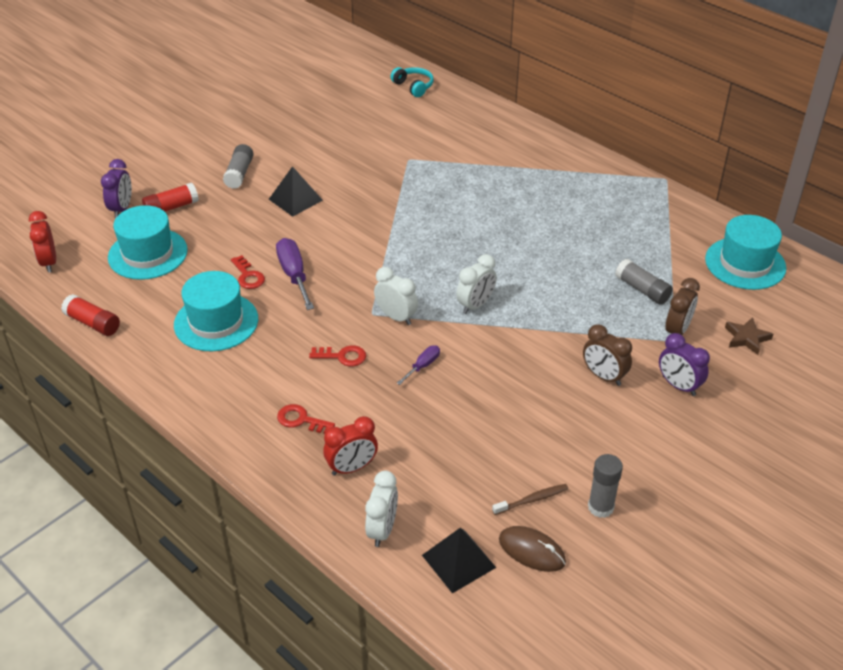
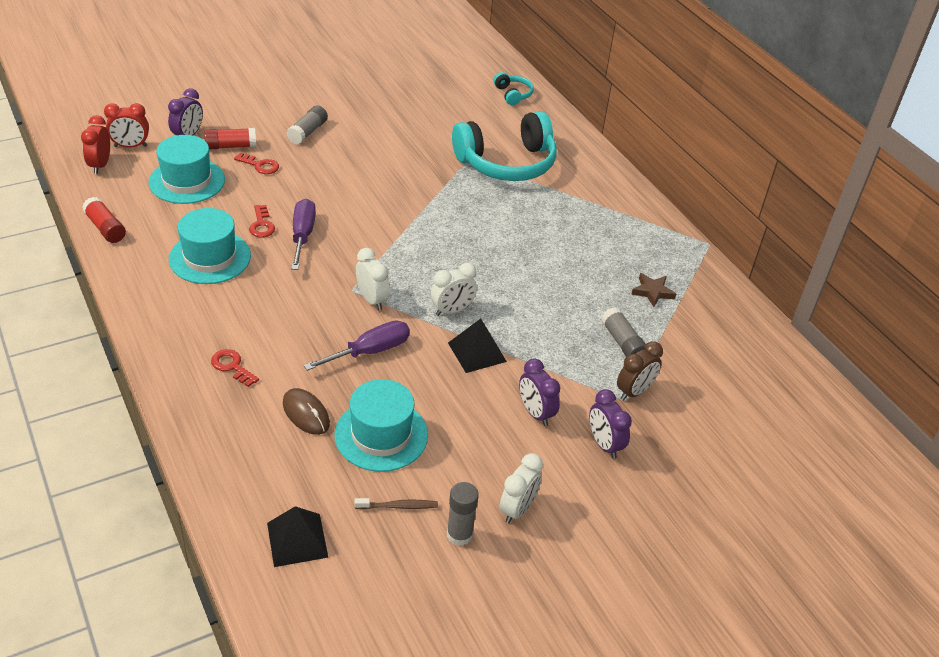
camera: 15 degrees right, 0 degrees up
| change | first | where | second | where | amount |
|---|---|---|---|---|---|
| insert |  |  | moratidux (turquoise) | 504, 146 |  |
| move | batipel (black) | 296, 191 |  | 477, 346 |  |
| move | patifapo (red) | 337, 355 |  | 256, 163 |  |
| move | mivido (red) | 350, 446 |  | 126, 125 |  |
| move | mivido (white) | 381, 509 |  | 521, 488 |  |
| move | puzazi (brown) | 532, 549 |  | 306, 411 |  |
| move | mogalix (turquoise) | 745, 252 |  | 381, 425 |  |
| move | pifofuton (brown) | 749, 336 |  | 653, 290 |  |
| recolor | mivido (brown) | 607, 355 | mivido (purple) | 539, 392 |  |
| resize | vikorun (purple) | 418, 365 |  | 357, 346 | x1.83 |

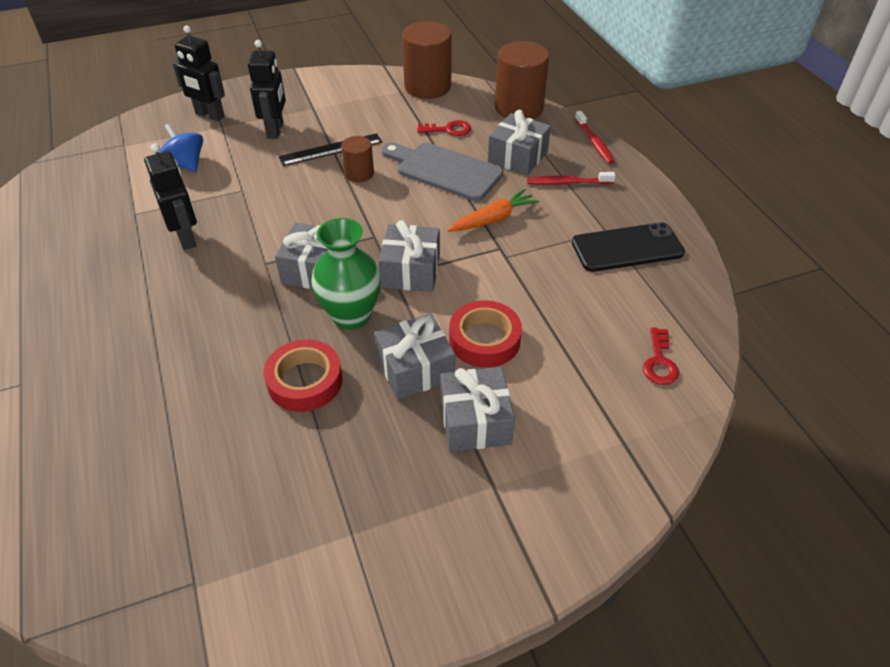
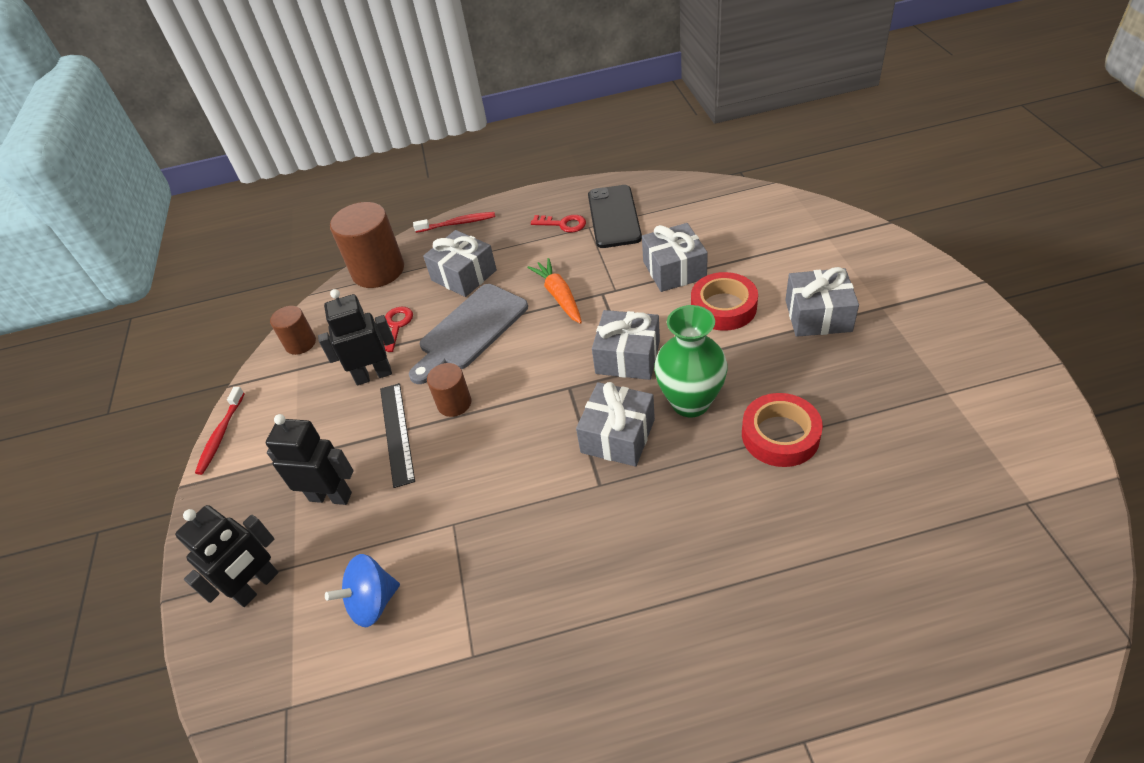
camera: 75 degrees left, 0 degrees up
| change | first | where | second | where | amount |
|---|---|---|---|---|---|
| move | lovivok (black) | 170, 196 |  | 356, 337 |  |
| move | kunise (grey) | 414, 356 |  | 675, 257 |  |
| move | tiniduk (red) | 571, 178 |  | 220, 431 |  |
| move | patifapo (red) | 661, 356 |  | 558, 224 |  |
| resize | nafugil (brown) | 427, 60 |  | 293, 330 | x0.54 |

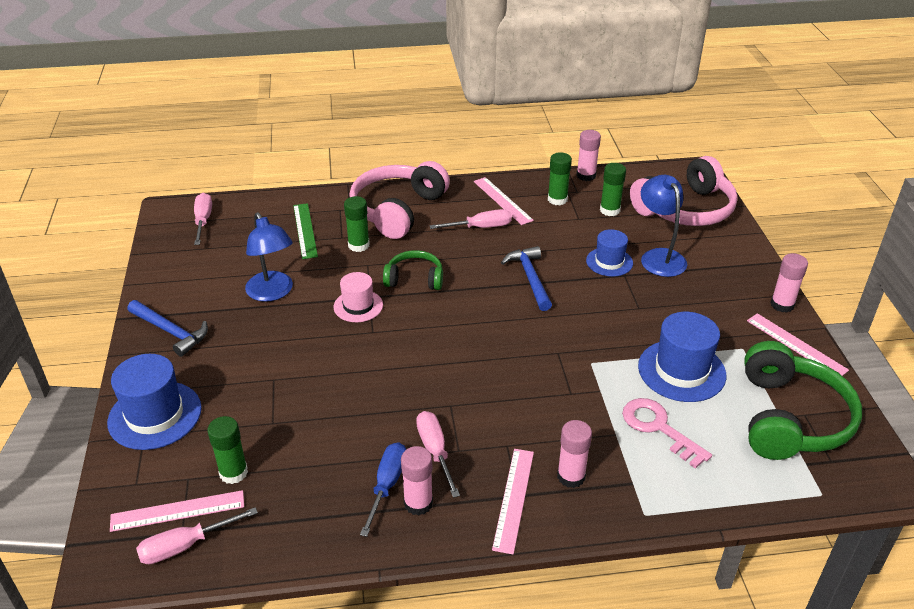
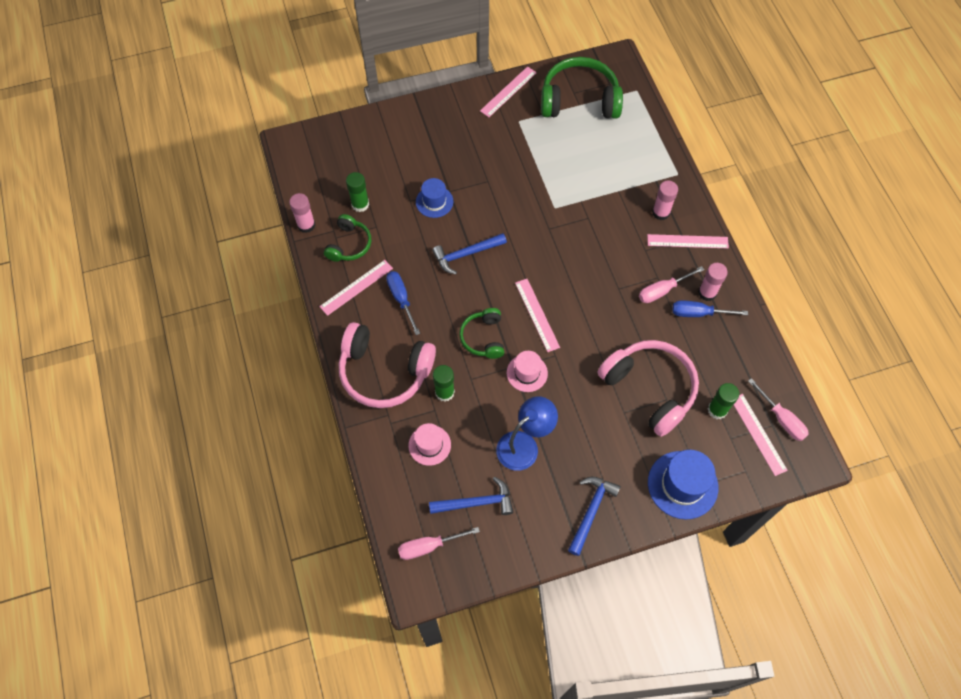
camera: 100 degrees left, 25 degrees up
| change | first | where | second | where | amount |
|---|---|---|---|---|---|
| delete | patifapo (pink) | 667, 433 |  |  |  |
| delete | mogalix (blue) | 682, 357 |  |  |  |
| delete | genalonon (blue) | 664, 226 |  |  |  |
| delete | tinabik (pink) | 789, 283 |  |  |  |
| insert |  |  | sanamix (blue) | 471, 496 |  |
| insert |  |  | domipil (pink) | 537, 315 |  |
| move | moratidux (pink) | 683, 191 |  | 648, 388 |  |
| replace | domipil (green) | 305, 231 | mogalix (pink) | 429, 444 |  |
| replace | tinabik (green) | 560, 179 | moratidux (green) | 347, 238 |  |
| recolor | vikorun (pink) | 470, 219 | vikorun (blue) | 403, 303 |  |

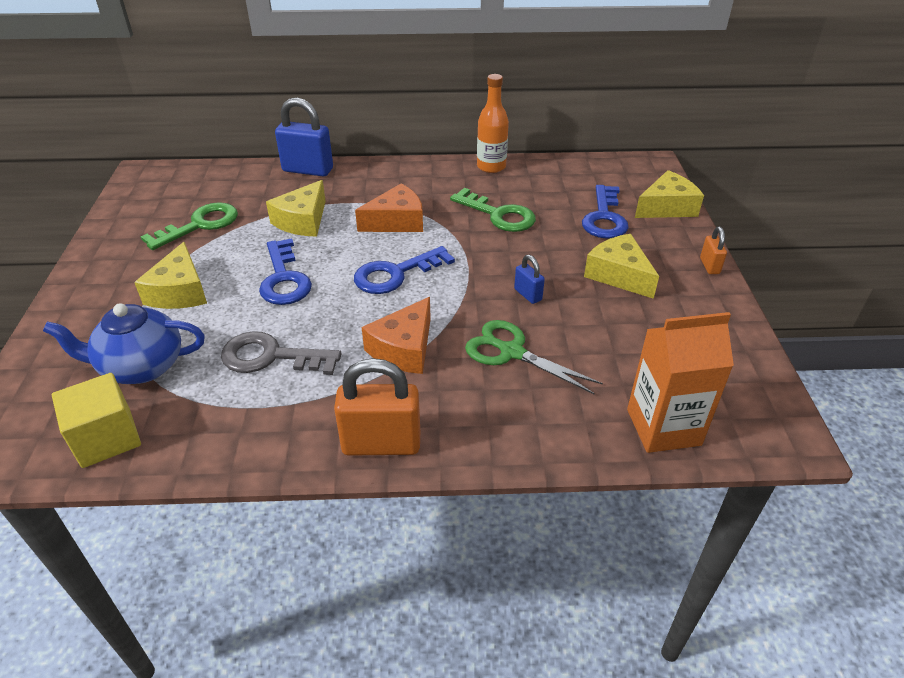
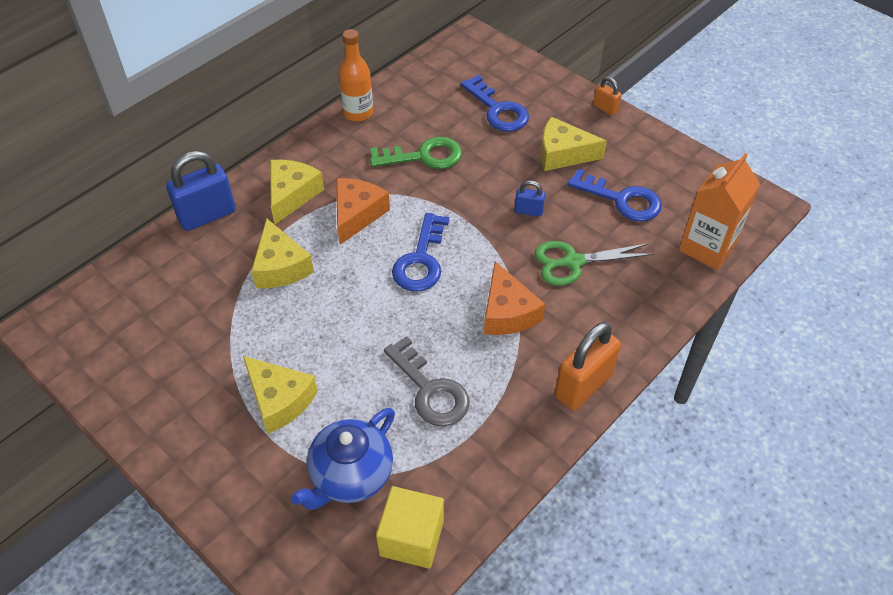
camera: 45 degrees left, 10 degrees up
| change | first | where | second | where | amount |
|---|---|---|---|---|---|
| delete | patifapo (green) | 189, 226 |  |  |  |
| move | patifapo (blue) | 285, 271 |  | 614, 195 |  |
| move | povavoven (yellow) | 669, 194 |  | 297, 192 |  |
| rotate | patifapo (grey) | 281, 353 |  | 427, 381 | 90 degrees counterclockwise |

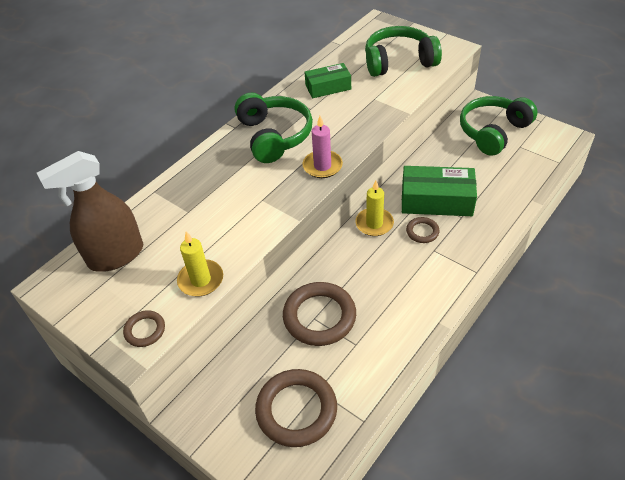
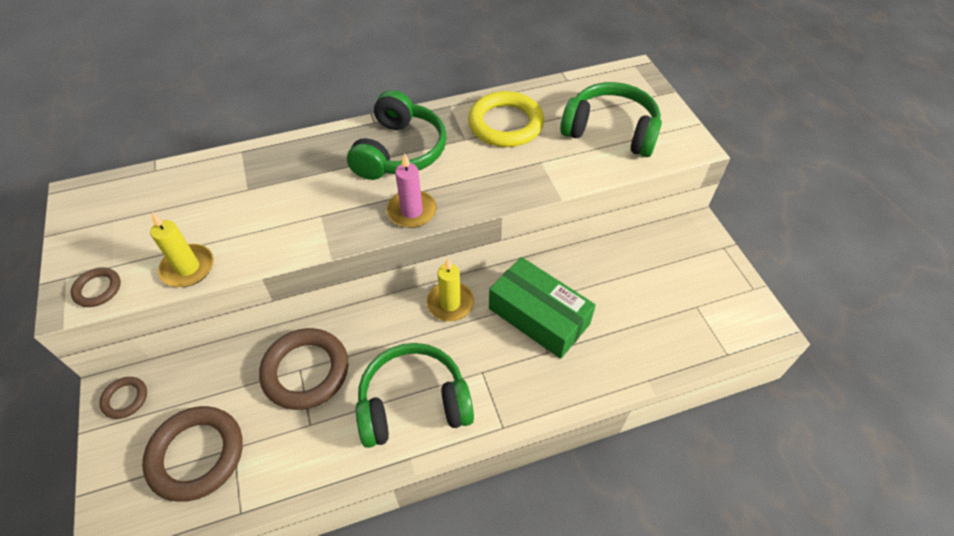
camera: 30 degrees right, 5 degrees up
| change | first | where | second | where | amount |
|---|---|---|---|---|---|
| delete | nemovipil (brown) | 90, 211 |  |  |  |
| move | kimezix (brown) | 423, 230 |  | 123, 398 |  |
| move | moratidux (green) | 498, 126 |  | 415, 395 |  |
| replace | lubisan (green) | 328, 80 | kimezix (yellow) | 506, 119 |  |

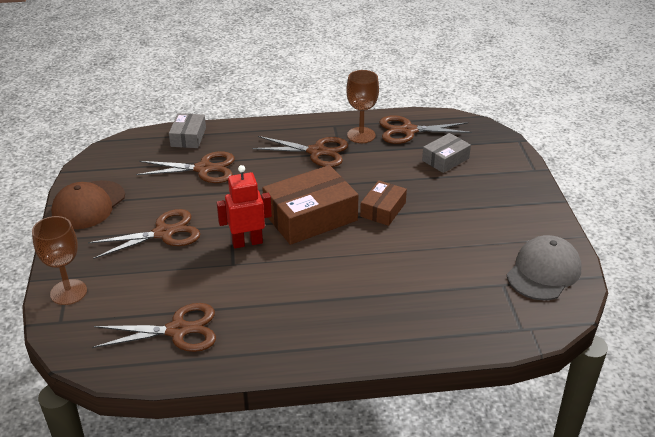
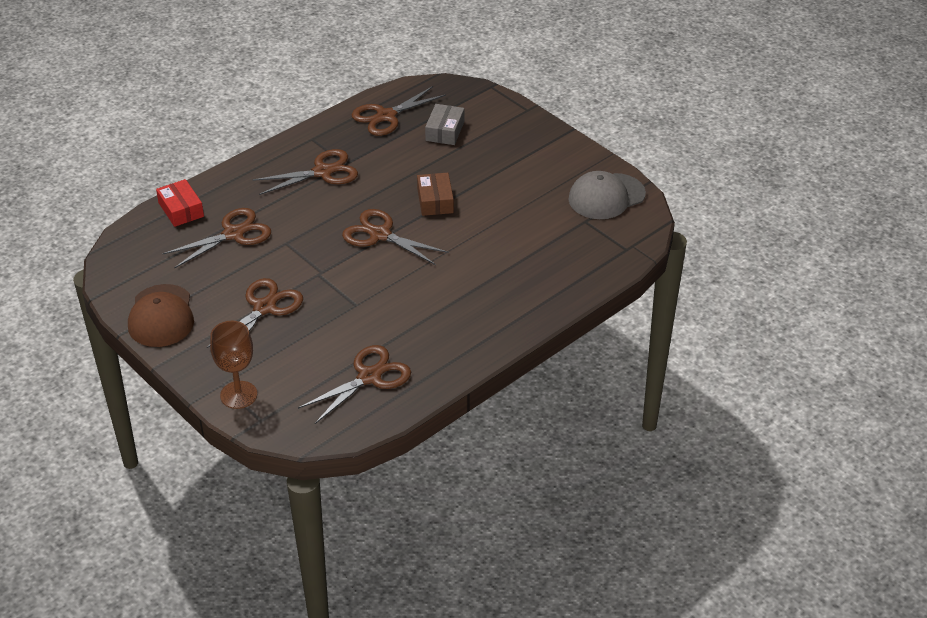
camera: 35 degrees left, 5 degrees up
| change | first | where | second | where | amount |
|---|---|---|---|---|---|
| delete | lovivok (red) | 244, 207 |  |  |  |
| delete | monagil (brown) | 363, 106 |  |  |  |
| replace | lubisan (brown) | 310, 205 | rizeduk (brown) | 395, 237 |  |
| recolor | lubisan (grey) | 187, 130 | lubisan (red) | 180, 203 |  |
| rotate | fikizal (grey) | 544, 267 |  | 607, 195 | 120 degrees counterclockwise |

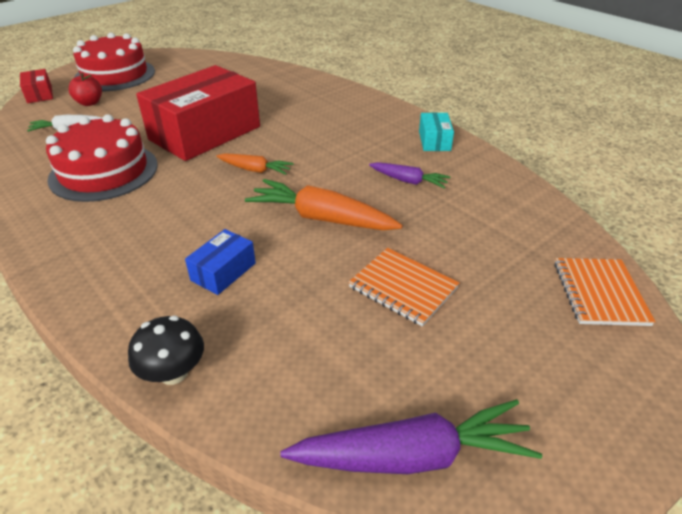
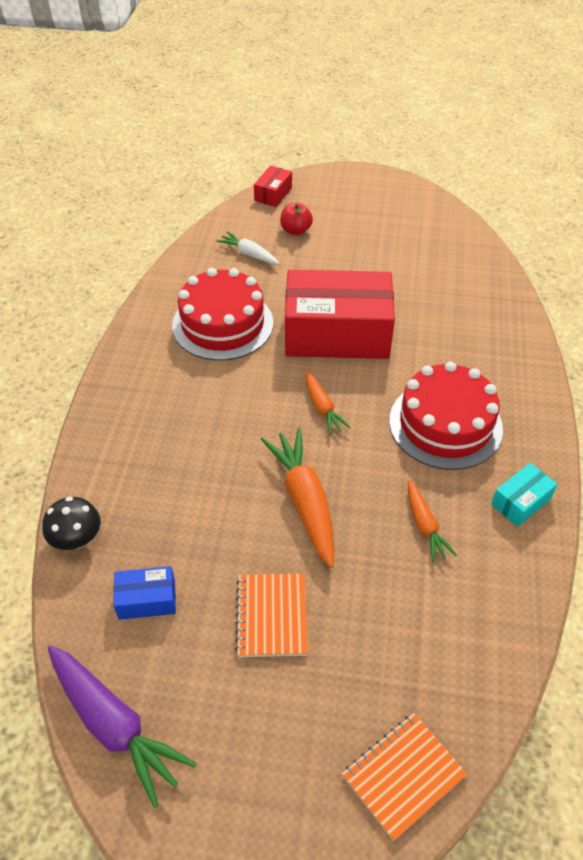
camera: 50 degrees right, 10 degrees up
| change | first | where | second | where | amount |
|---|---|---|---|---|---|
| move | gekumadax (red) | 114, 62 |  | 446, 416 |  |
| move | lubisan (blue) | 220, 262 |  | 144, 593 |  |
| recolor | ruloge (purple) | 409, 175 | ruloge (orange) | 432, 521 |  |

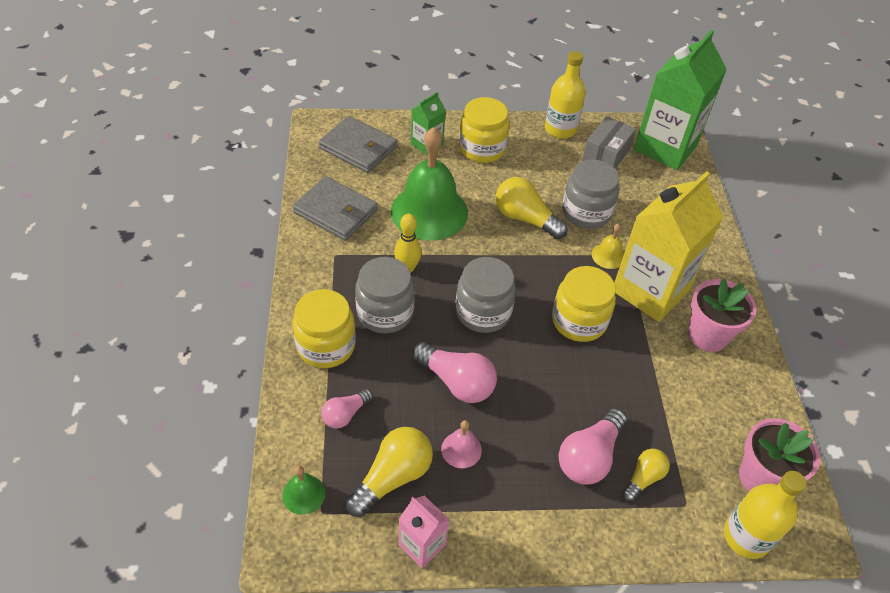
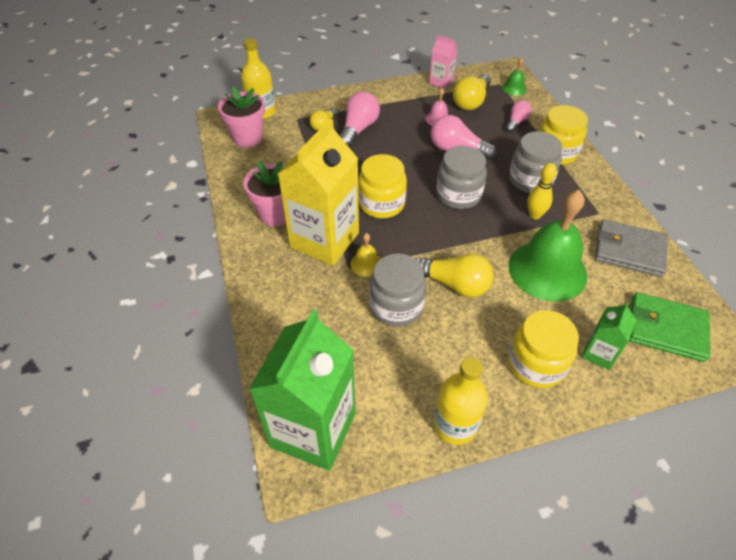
camera: 170 degrees right, 0 degrees up
| change | first | where | second | where | amount |
|---|---|---|---|---|---|
| delete | lubisan (grey) | 609, 142 |  |  |  |
| recolor | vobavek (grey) | 358, 144 | vobavek (green) | 669, 327 |  |

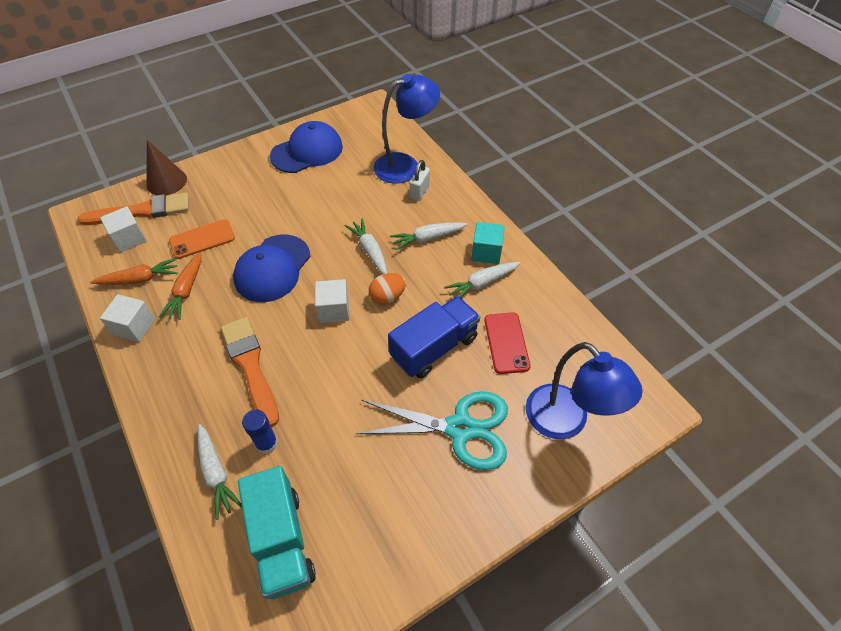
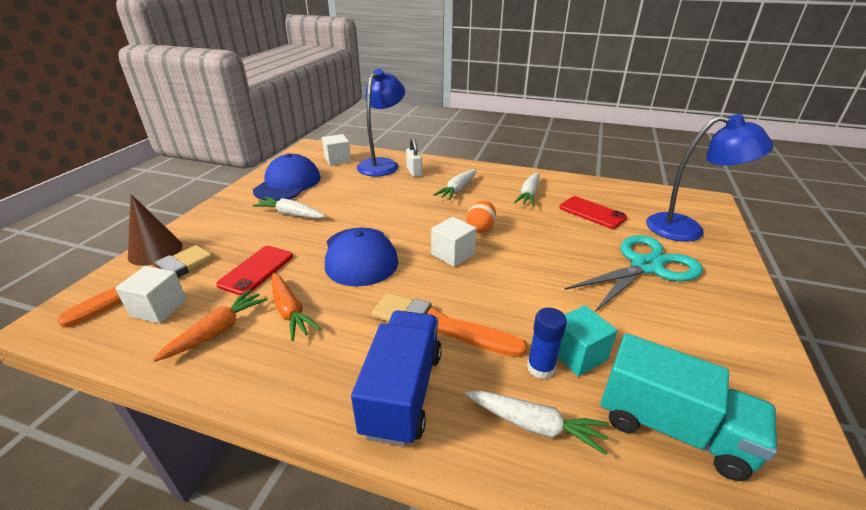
camera: 40 degrees left, 20 degrees down
| change | first | where | second | where | amount |
|---|---|---|---|---|---|
| move | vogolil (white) | 127, 318 |  | 336, 150 |  |
| move | ruloge (white) | 366, 246 |  | 288, 208 |  |
| move | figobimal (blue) | 434, 337 |  | 396, 378 |  |
| move | vogolil (turquoise) | 488, 243 |  | 587, 340 |  |
| recolor | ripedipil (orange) | 202, 239 | ripedipil (red) | 254, 271 |  |

